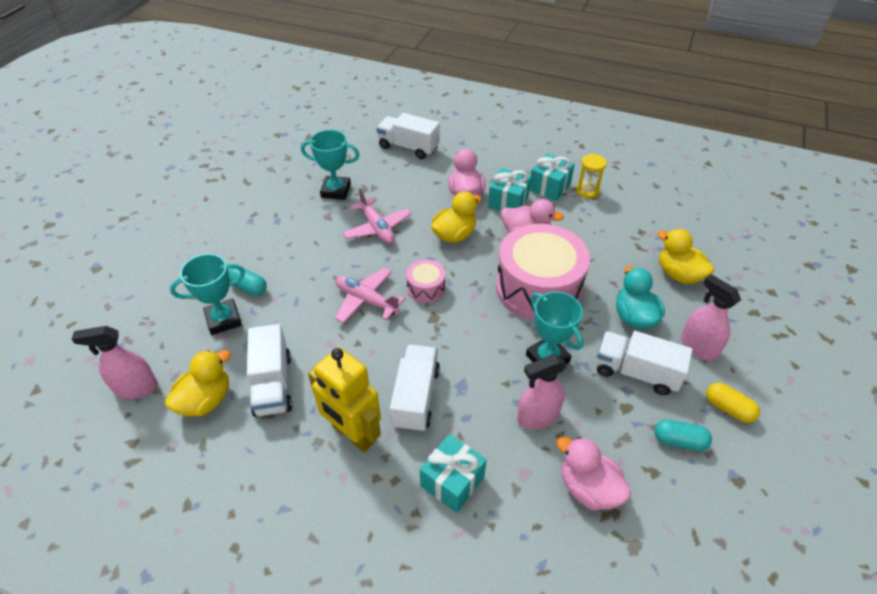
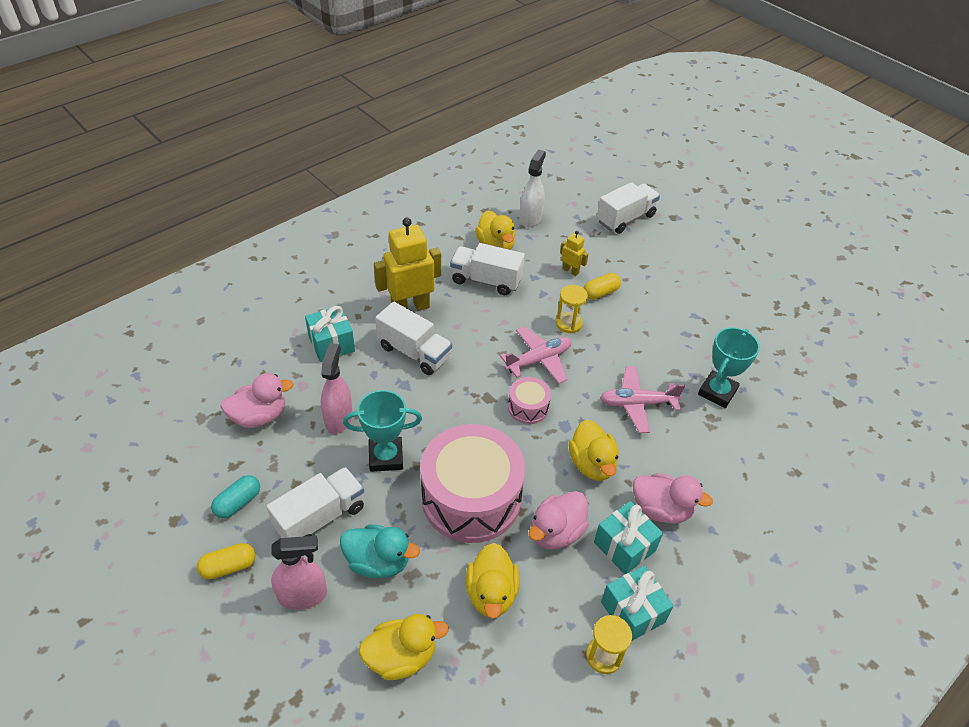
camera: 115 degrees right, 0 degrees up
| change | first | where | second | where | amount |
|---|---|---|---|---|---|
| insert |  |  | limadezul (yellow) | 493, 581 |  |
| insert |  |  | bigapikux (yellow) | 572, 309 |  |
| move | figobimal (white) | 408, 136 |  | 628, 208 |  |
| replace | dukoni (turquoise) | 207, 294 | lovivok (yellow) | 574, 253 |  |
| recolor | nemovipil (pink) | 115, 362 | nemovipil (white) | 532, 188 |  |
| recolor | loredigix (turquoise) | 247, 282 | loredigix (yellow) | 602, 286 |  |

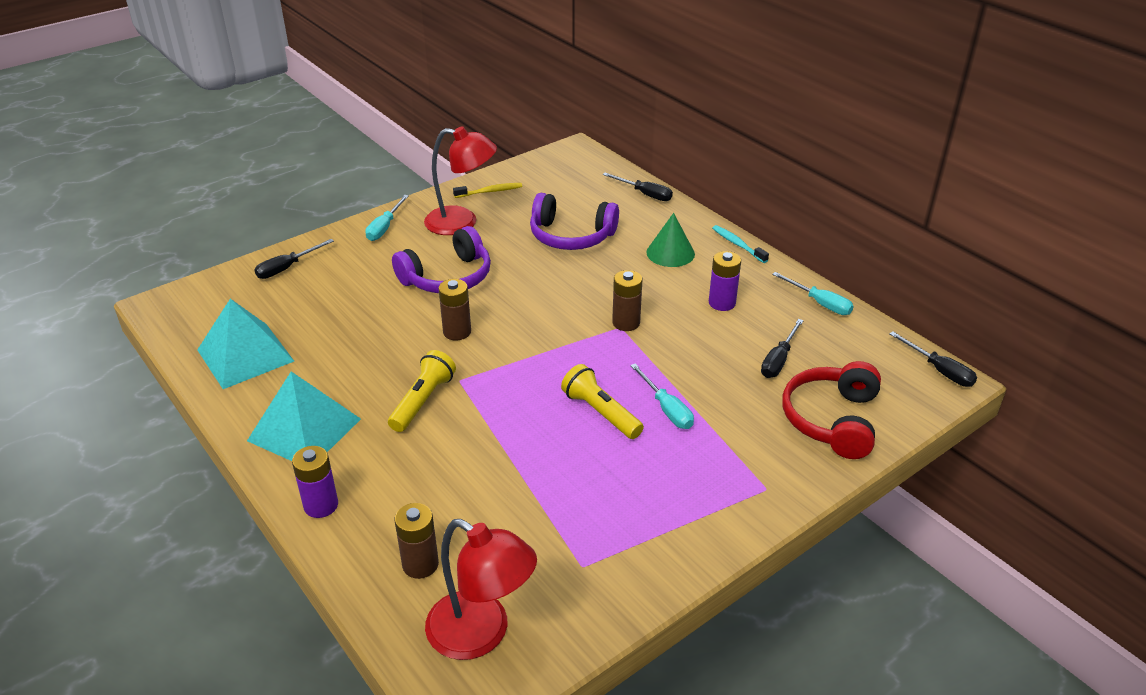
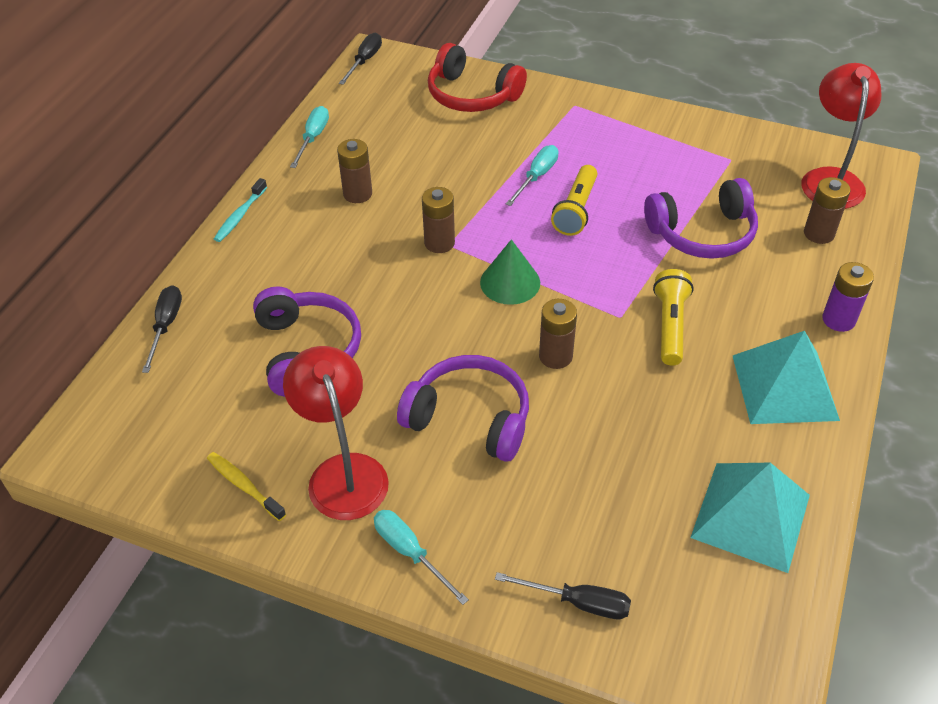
camera: 120 degrees left, 10 degrees up
| change | first | where | second | where | amount |
|---|---|---|---|---|---|
| delete | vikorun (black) | 782, 348 |  |  |  |
| insert |  |  | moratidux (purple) | 701, 218 |  |
| move | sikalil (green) | 670, 240 |  | 510, 272 |  |
| recolor | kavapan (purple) | 725, 281 | kavapan (brown) | 354, 171 |  |
| rotate | vikorun (turquoise) | 387, 218 |  | 421, 557 | 120 degrees counterclockwise |
| rotate | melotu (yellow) | 422, 391 |  | 673, 317 | 105 degrees clockwise |
| rotate | moratidux (red) | 831, 410 |  | 477, 77 | 45 degrees clockwise |

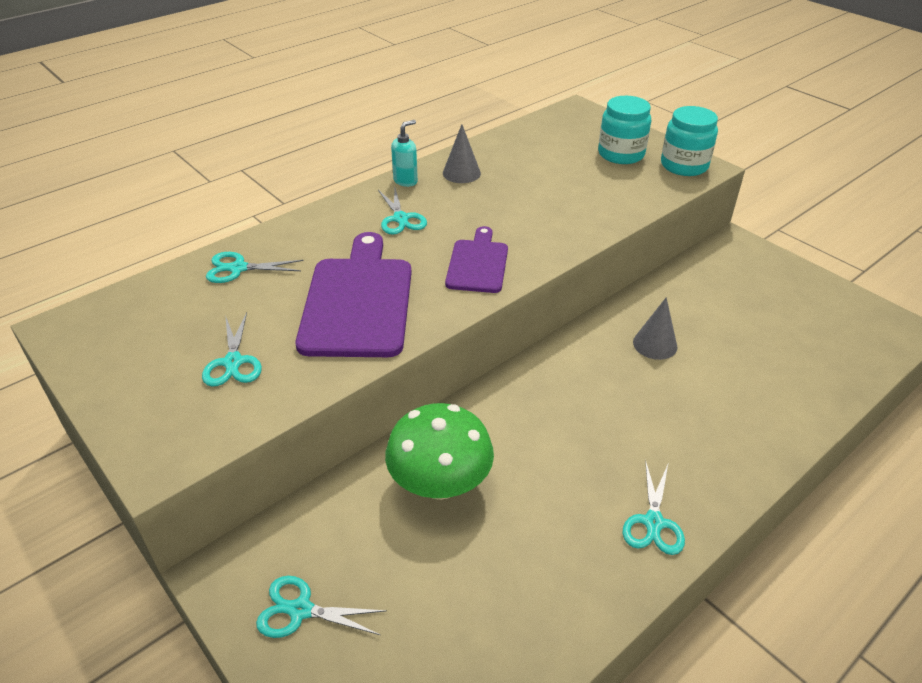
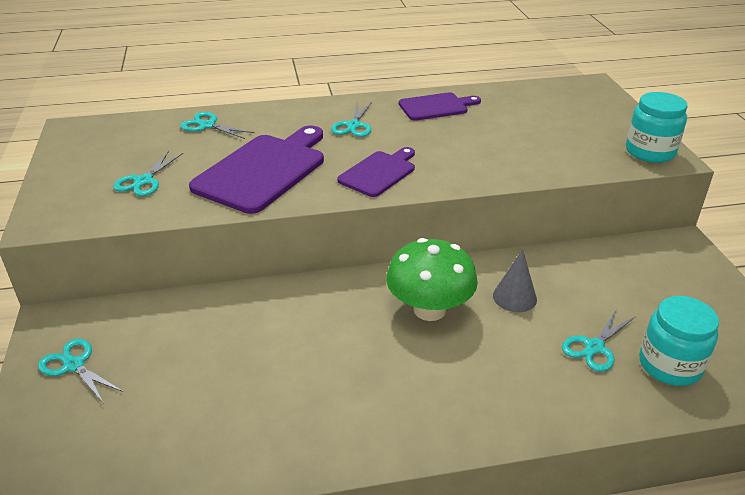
camera: 30 degrees right, 5 degrees down
| change | first | where | second | where | amount |
|---|---|---|---|---|---|
| delete | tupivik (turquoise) | 404, 153 |  |  |  |
| move | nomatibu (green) | 439, 451 |  | 432, 279 |  |
| move | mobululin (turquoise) | 624, 130 |  | 679, 341 |  |
| move | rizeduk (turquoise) | 654, 507 |  | 599, 341 |  |
| replace | sikalil (grey) | 462, 153 | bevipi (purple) | 440, 106 |  |

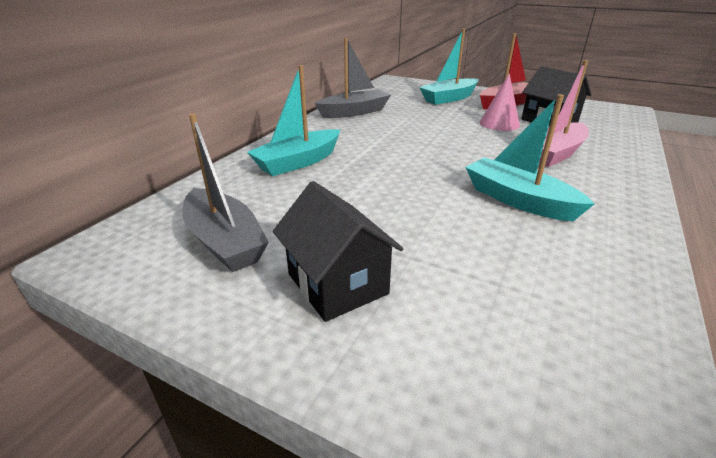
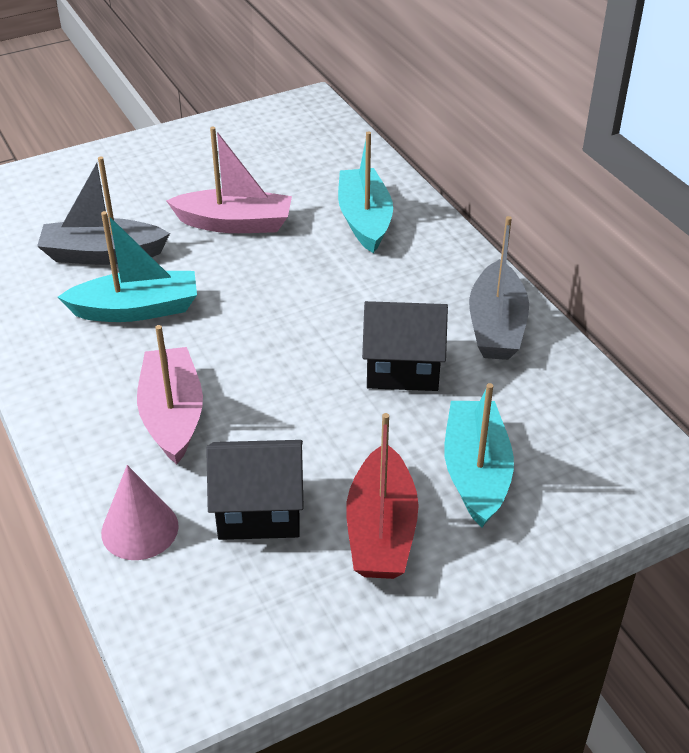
camera: 125 degrees right, 10 degrees up
| change | first | where | second | where | amount |
|---|---|---|---|---|---|
| insert |  |  | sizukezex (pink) | 229, 180 |  |
| move | sizukezex (grey) | 225, 193 |  | 103, 211 |  |
| move | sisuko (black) | 338, 251 |  | 405, 346 |  |
| move | sikalil (pink) | 499, 102 |  | 140, 512 |  |

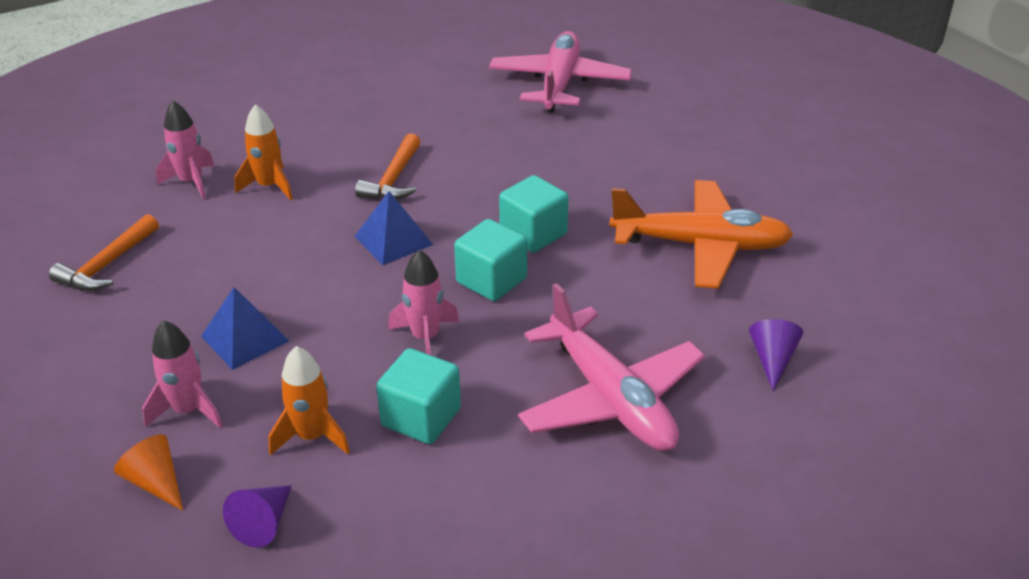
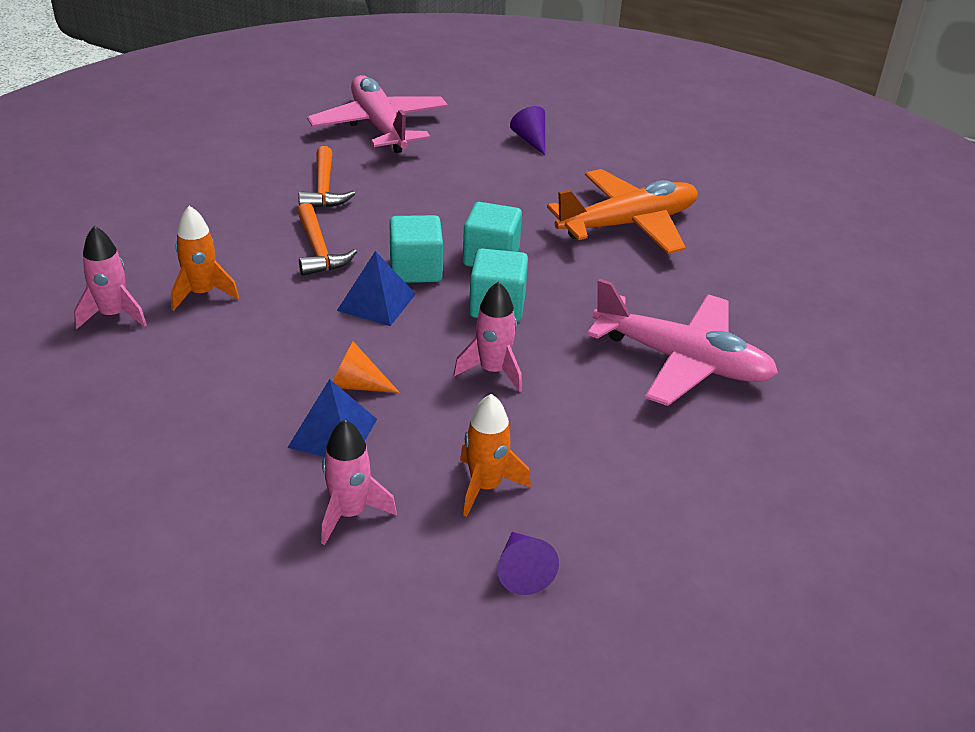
camera: 35 degrees left, 0 degrees up
| change | first | where | second | where | amount |
|---|---|---|---|---|---|
| move | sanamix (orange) | 104, 252 |  | 327, 177 |  |
| move | sikalil (orange) | 148, 472 |  | 366, 367 |  |
| move | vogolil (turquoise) | 418, 396 |  | 416, 249 |  |
| move | sikalil (purple) | 776, 355 |  | 527, 130 |  |

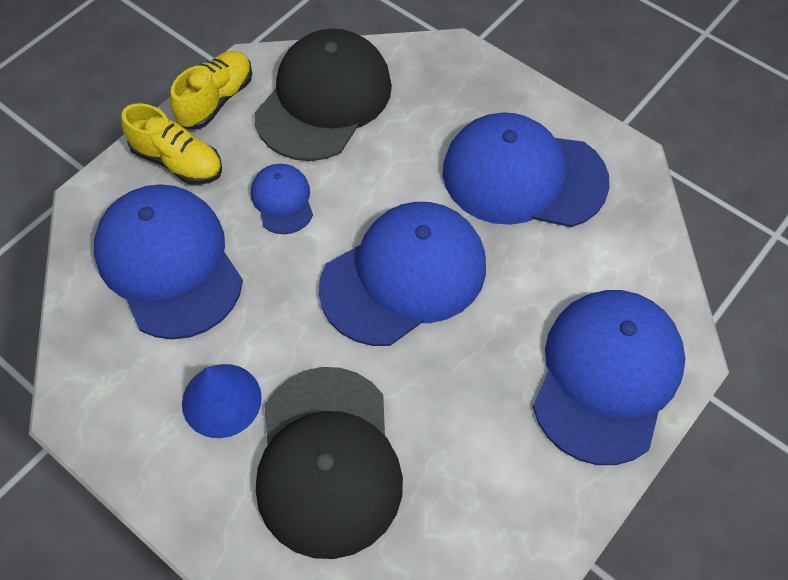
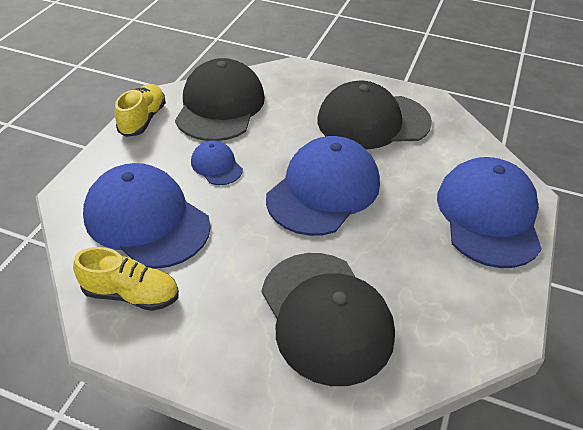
camera: 20 degrees left, 15 degrees down
| change | first | where | second | where | amount |
|---|---|---|---|---|---|
| delete | sikalil (blue) | 222, 401 |  |  |  |
| move | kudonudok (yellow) | 171, 144 |  | 126, 279 |  |
| recolor | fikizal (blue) | 526, 169 | fikizal (black) | 374, 114 |  |

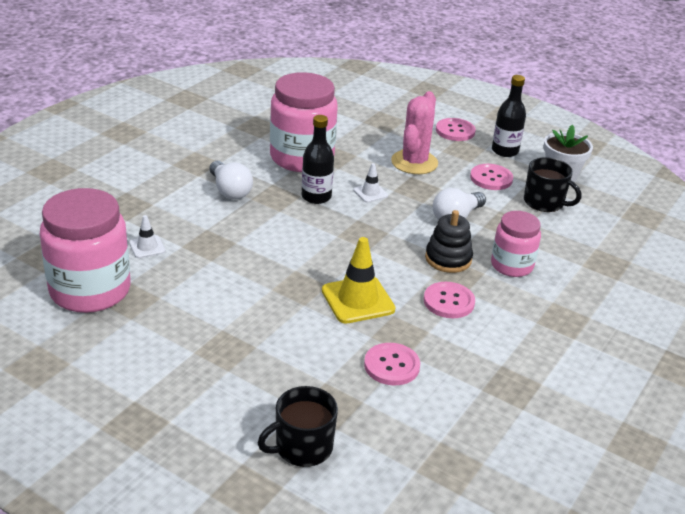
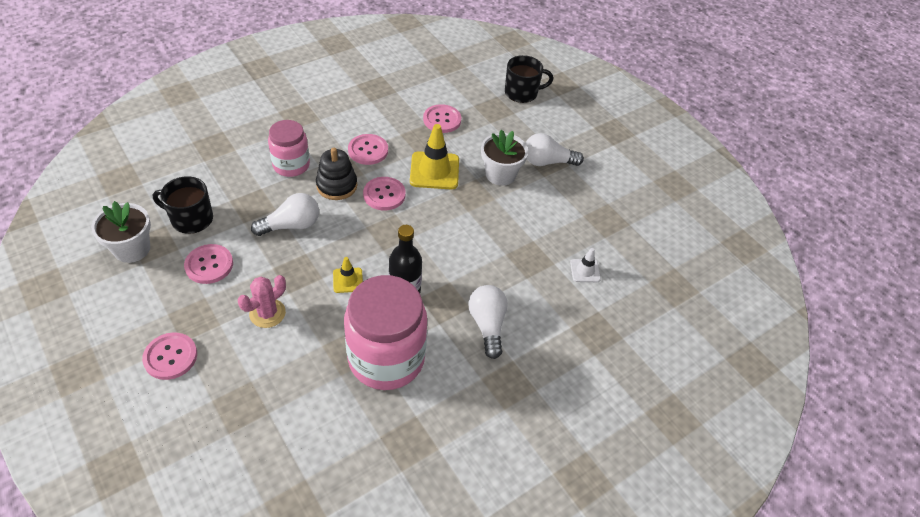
camera: 160 degrees left, 15 degrees up
| change | first | where | second | where | amount |
|---|---|---|---|---|---|
| delete | mobululin (pink) | 85, 250 |  |  |  |
| delete | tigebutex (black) | 509, 116 |  |  |  |
| insert |  |  | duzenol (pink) | 384, 193 |  |
| insert |  |  | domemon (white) | 504, 158 |  |
| insert |  |  | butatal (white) | 555, 149 |  |
| recolor | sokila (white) | 370, 183 | sokila (yellow) | 348, 275 |  |
| rotate | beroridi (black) | 552, 184 |  | 182, 205 | 45 degrees counterclockwise |
| resize | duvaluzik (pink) | 414, 132 |  | 262, 301 | x0.65 |

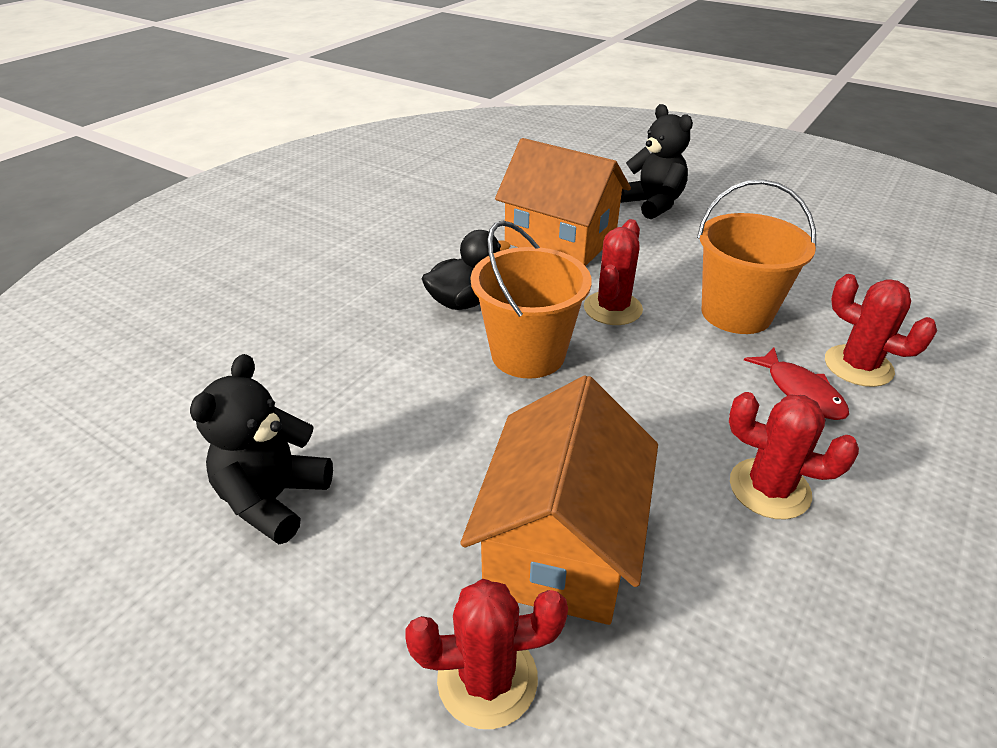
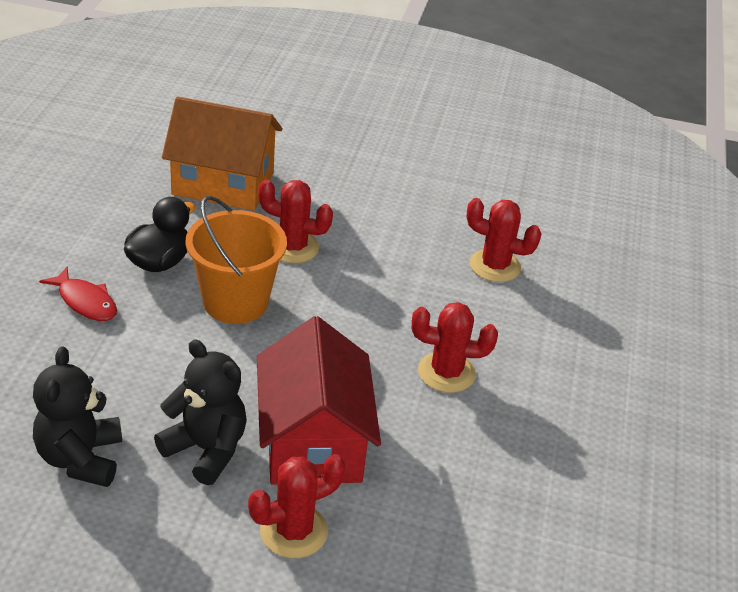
camera: 25 degrees left, 0 degrees up
| change | first | where | second | where | amount |
|---|---|---|---|---|---|
| delete | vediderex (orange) | 756, 256 |  |  |  |
| move | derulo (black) | 656, 161 |  | 200, 412 |  |
| move | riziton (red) | 796, 383 |  | 78, 294 |  |
| recolor | sisuko (orange) | 559, 500 | sisuko (red) | 319, 400 |  |
| rotate | duvaluzik (red) | 613, 272 |  | 295, 221 | 75 degrees counterclockwise |

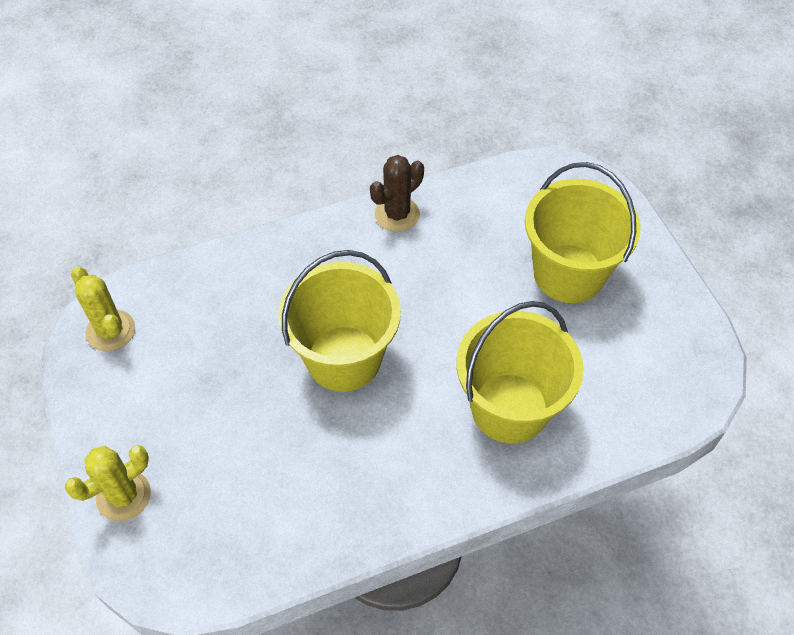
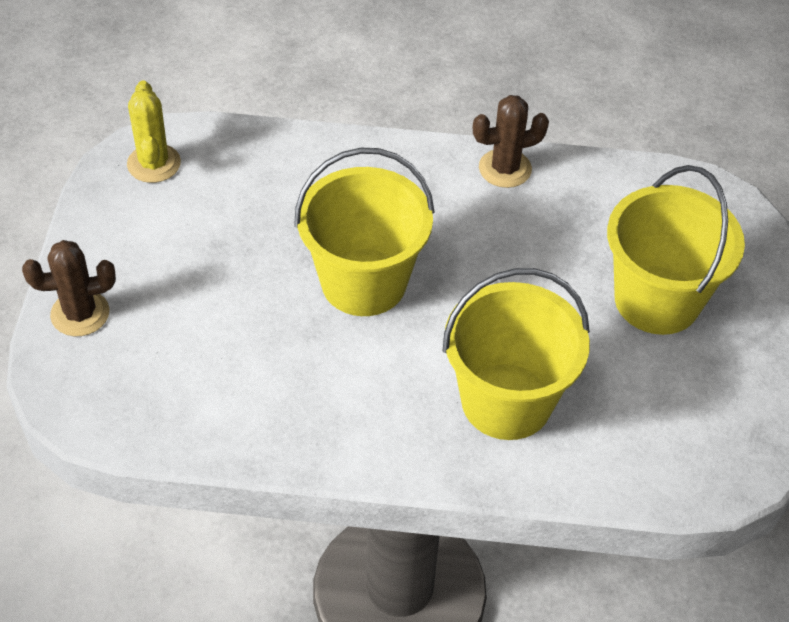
camera: 25 degrees right, 5 degrees down
| change | first | where | second | where | amount |
|---|---|---|---|---|---|
| recolor | duvaluzik (yellow) | 108, 483 | duvaluzik (brown) | 69, 288 |  |

